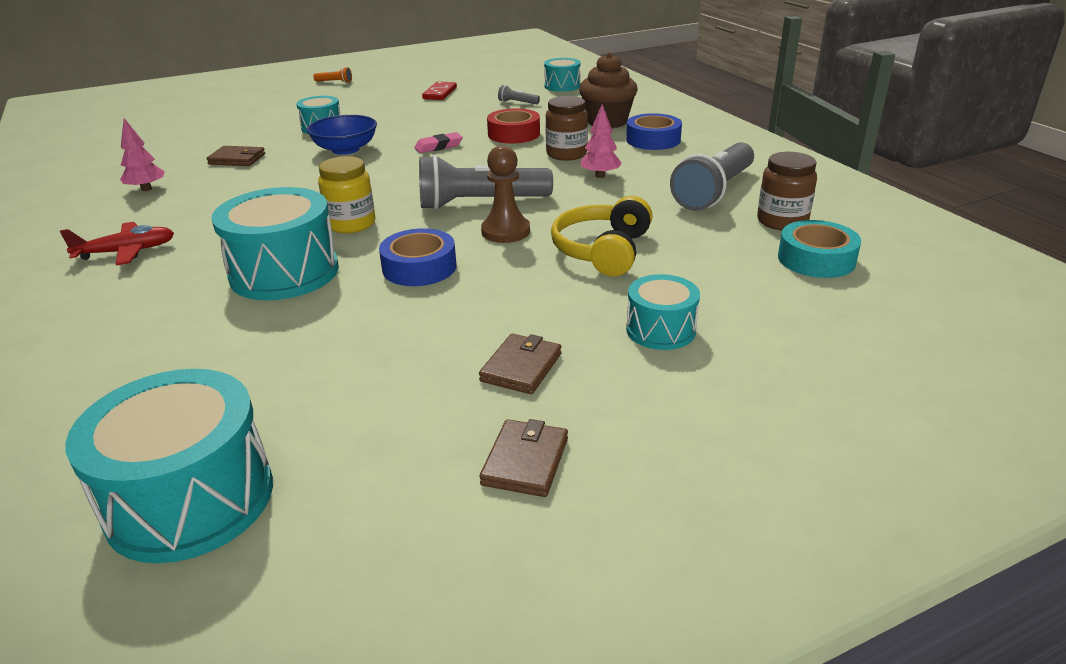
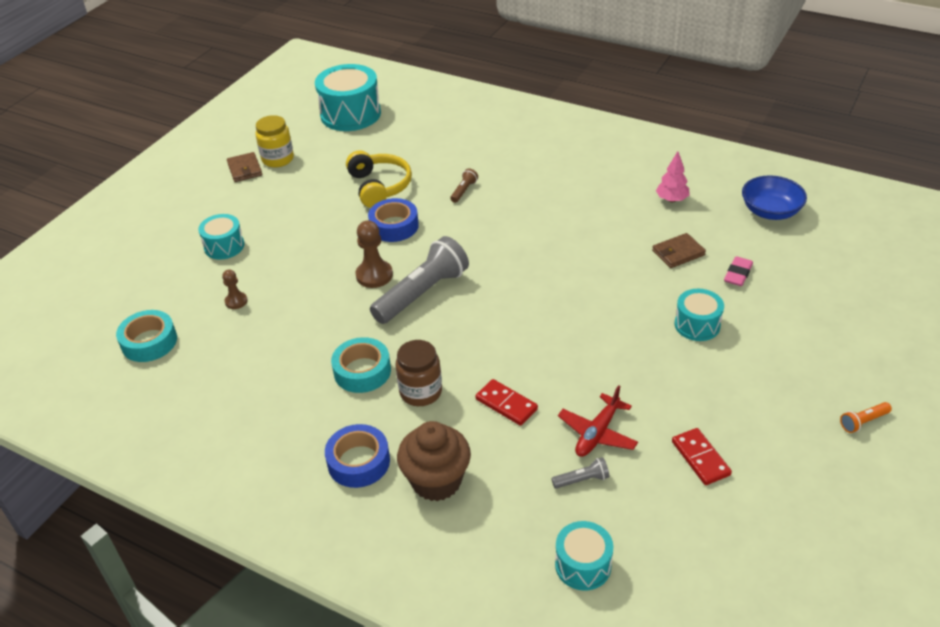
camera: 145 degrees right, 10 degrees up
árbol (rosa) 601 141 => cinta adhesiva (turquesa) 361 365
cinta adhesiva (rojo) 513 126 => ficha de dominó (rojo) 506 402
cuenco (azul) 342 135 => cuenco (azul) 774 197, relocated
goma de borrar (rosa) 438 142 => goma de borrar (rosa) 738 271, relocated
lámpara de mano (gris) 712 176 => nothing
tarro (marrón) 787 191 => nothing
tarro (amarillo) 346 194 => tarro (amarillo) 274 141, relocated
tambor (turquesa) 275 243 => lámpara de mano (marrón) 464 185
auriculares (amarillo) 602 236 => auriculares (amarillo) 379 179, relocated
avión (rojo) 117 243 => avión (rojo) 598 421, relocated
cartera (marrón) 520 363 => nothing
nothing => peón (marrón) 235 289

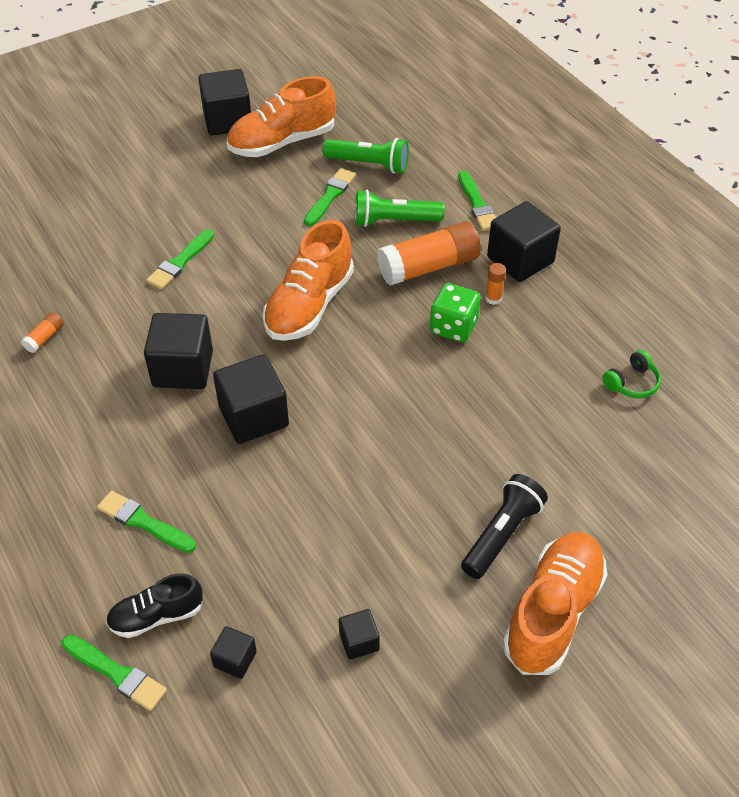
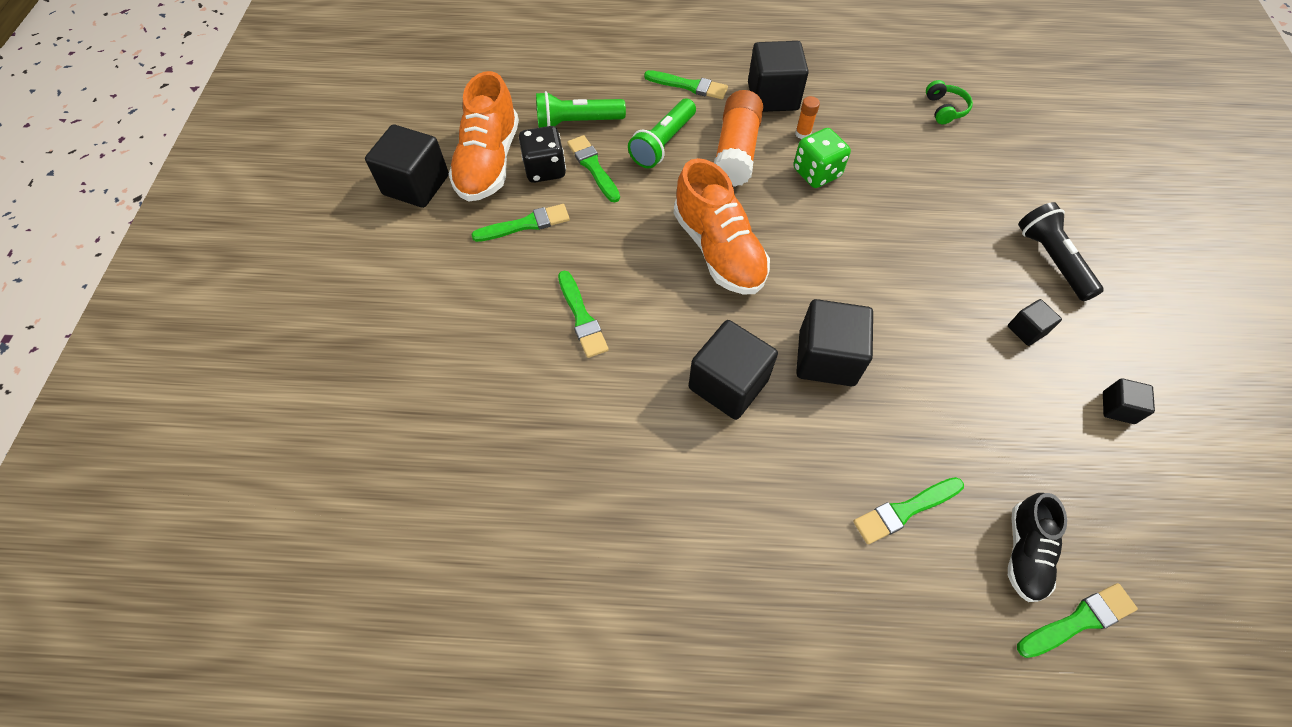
camera: 55 degrees left, 10 degrees up
lámpara de mano (verde) 366 156 => lámpara de mano (verde) 581 109, 150 degrees counterclockwise
barra de pegamento (naranja) 42 332 => nothing
zapato (naranja) 555 603 => nothing
cubo (negro) 233 652 => cubo (negro) 1035 322, relocated
nothing => dado (negro) 542 154
nothing => pincel (verde) 520 223

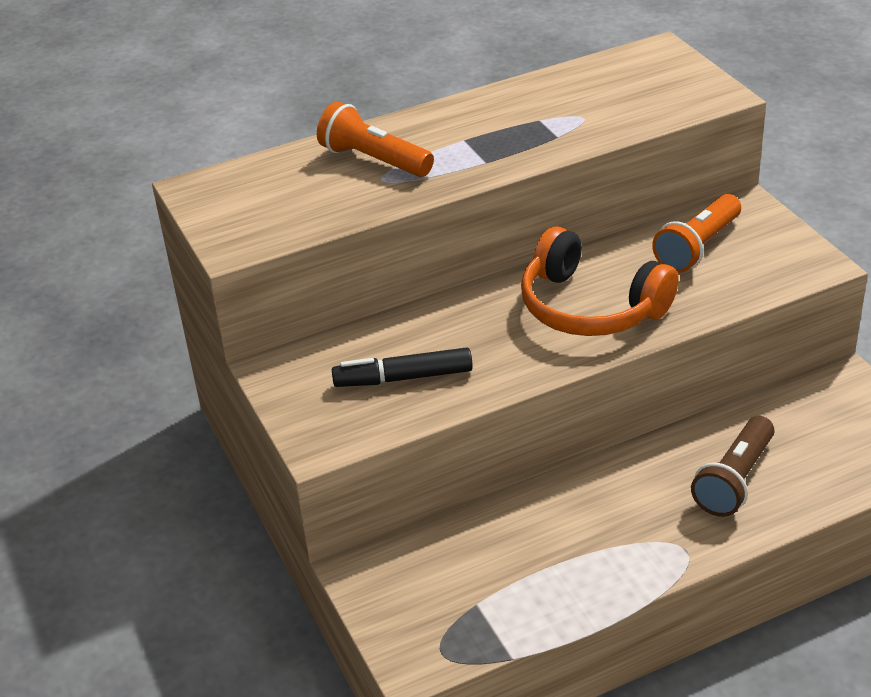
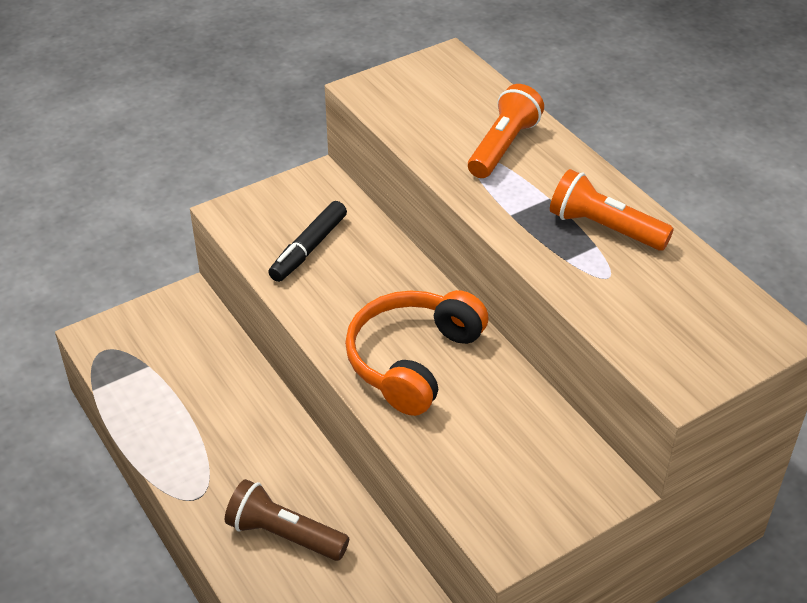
camera: 80 degrees right, 5 degrees up
lámpara de mano (naranja) 696 233 => lámpara de mano (naranja) 612 210, relocated
rotulador (negro) 402 367 => rotulador (negro) 307 241, 135 degrees counterclockwise

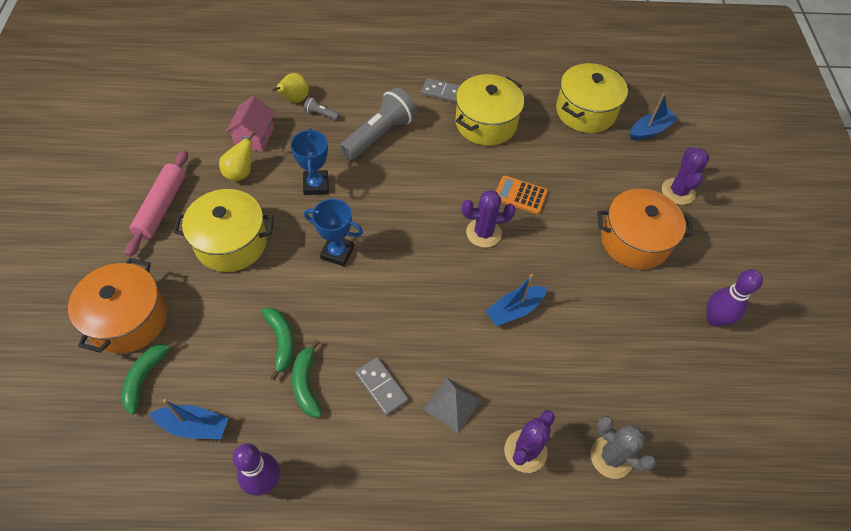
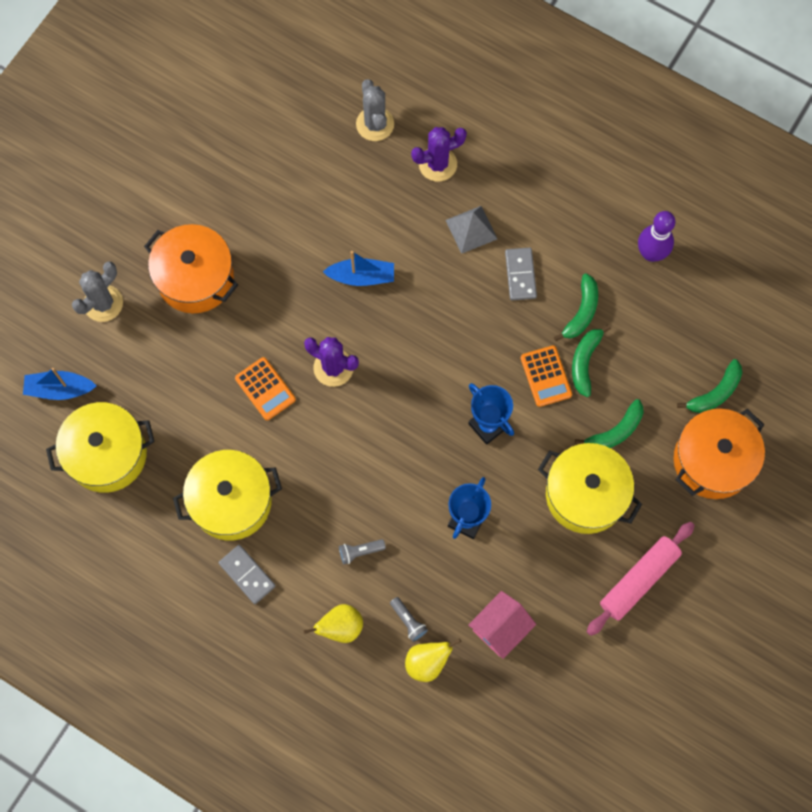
camera: 145 degrees left, 15 degrees up
lámpara de mano (gris) 378 123 => lámpara de mano (gris) 362 551, x0.43
pera (amarillo) 238 156 => pera (amarillo) 333 623, relocated
cactus (morado) 685 176 => cactus (gris) 97 292
bolo (morado) 735 298 => nothing
barco (azul) 189 419 => nothing
nothing => calculadora (naranja) 546 376
nothing => plátano (verde) 609 423

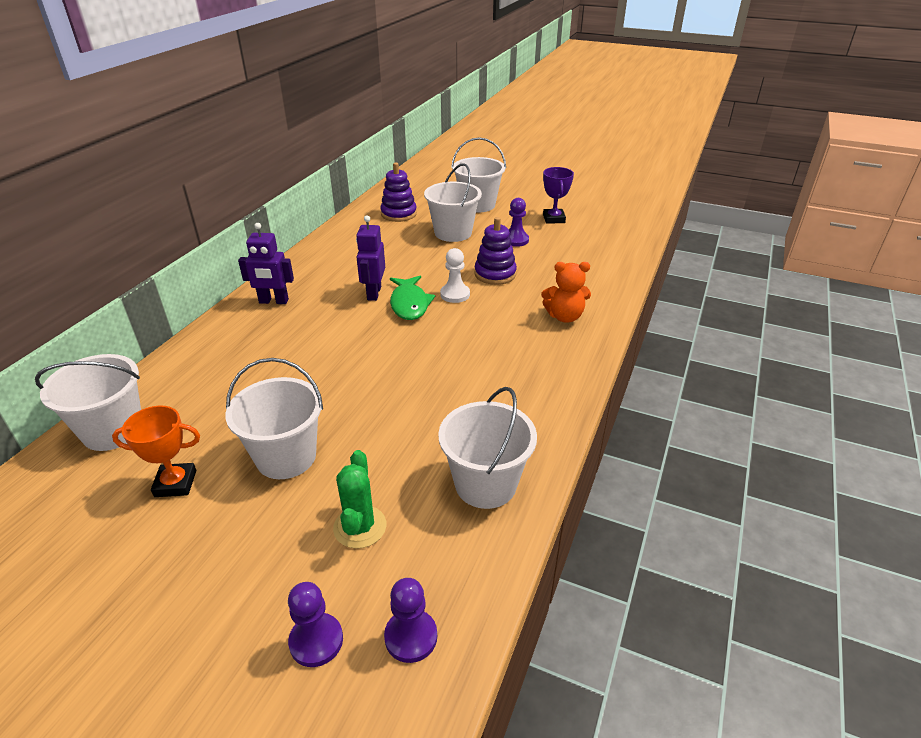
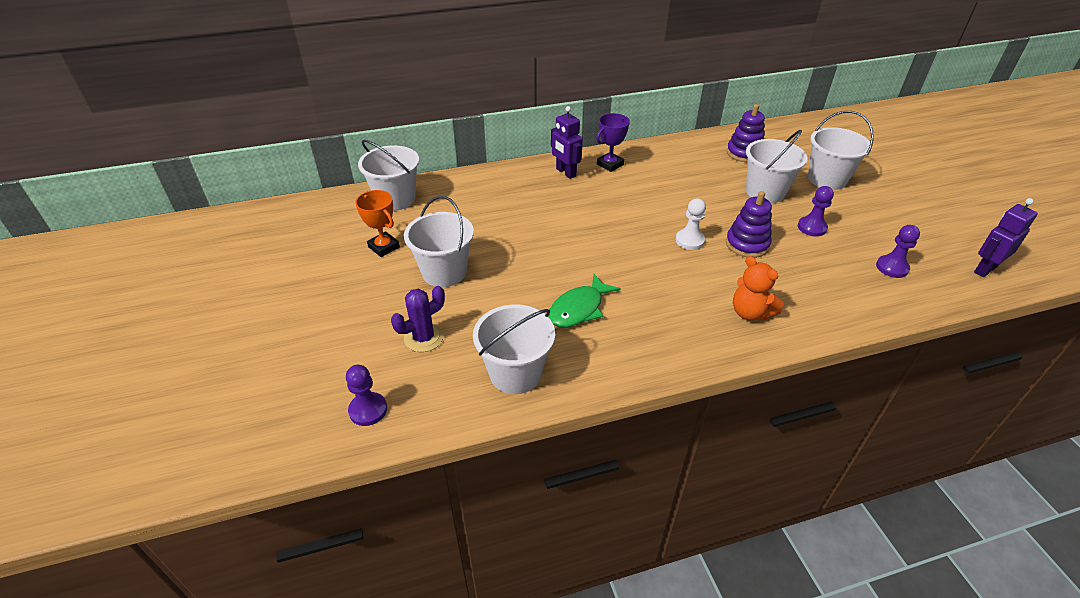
camera: 50 degrees right, 5 degrees up
trofeo (morado) 558 195 => trofeo (morado) 613 142, relocated
robot (morado) 370 258 => robot (morado) 1006 237, relocated
pez (verde) 412 297 => pez (verde) 584 300, relocated
cactus (verde) 359 499 => cactus (morado) 418 319
peón (morado) 315 624 => peón (morado) 898 251, relocated

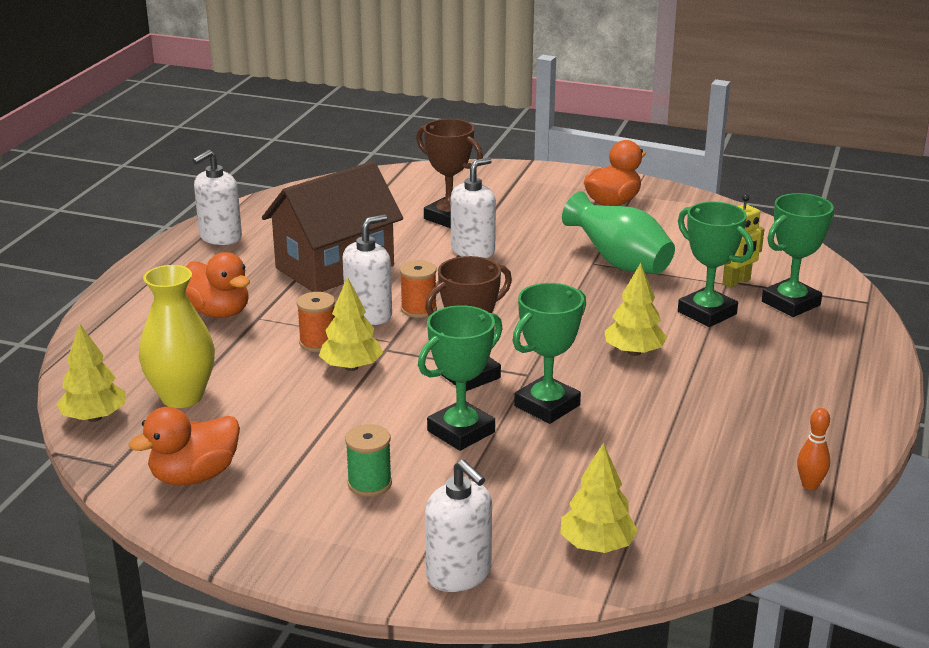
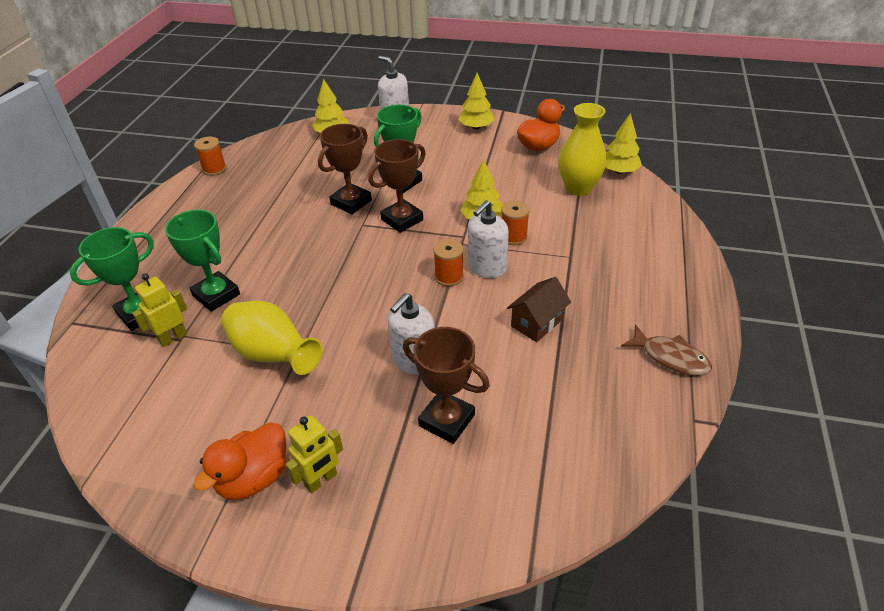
camera: 175 degrees right, 15 degrees up
dispensador de jabón (blanco) 217 197 => pez (marrón) 666 350
casa (marrón) 332 226 => casa (marrón) 539 309, x0.50
florero (verde) 618 232 => florero (amarillo) 271 338
pato (naranja) 218 285 => nothing
árbol (amarillo) 636 309 => árbol (amarillo) 476 101, relocated
trofeo (verde) 549 353 => trofeo (marrón) 345 169
bolo (naranja) 813 449 => carrete (naranja) 210 156
carrete (verde) 368 460 => nothing
nothing => robot (amarillo) 314 454

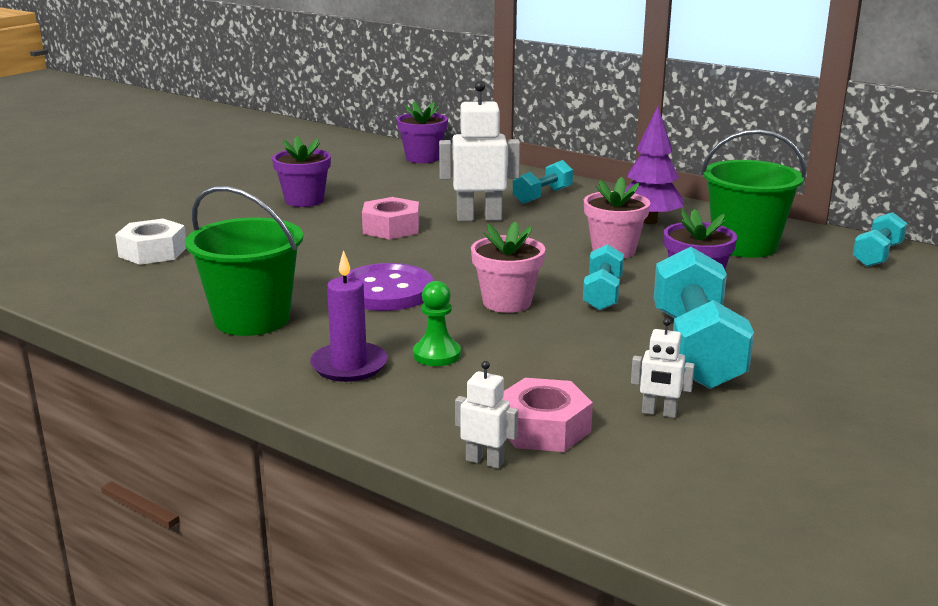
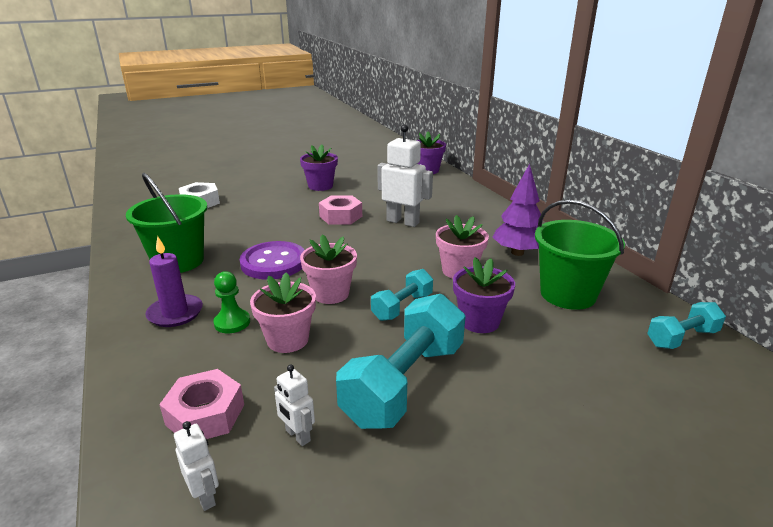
camera: 30 degrees right, 5 degrees up
mancuerna (turquesa) 543 182 => nothing
robot (blanco) 486 415 => robot (blanco) 196 466, relocated
nothing => maceta (rosa) 283 313

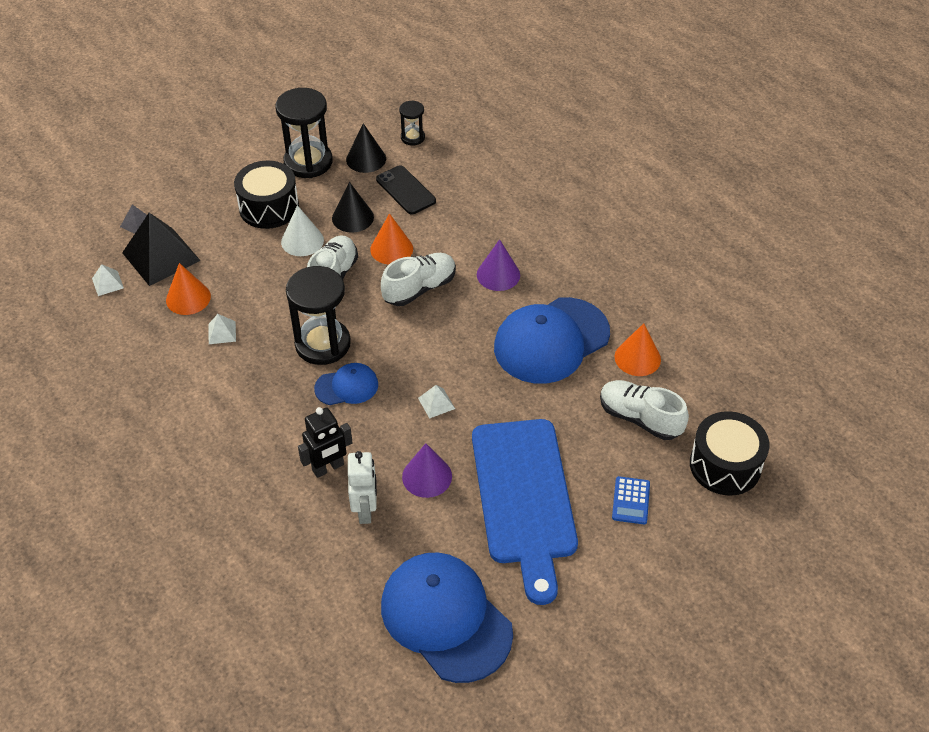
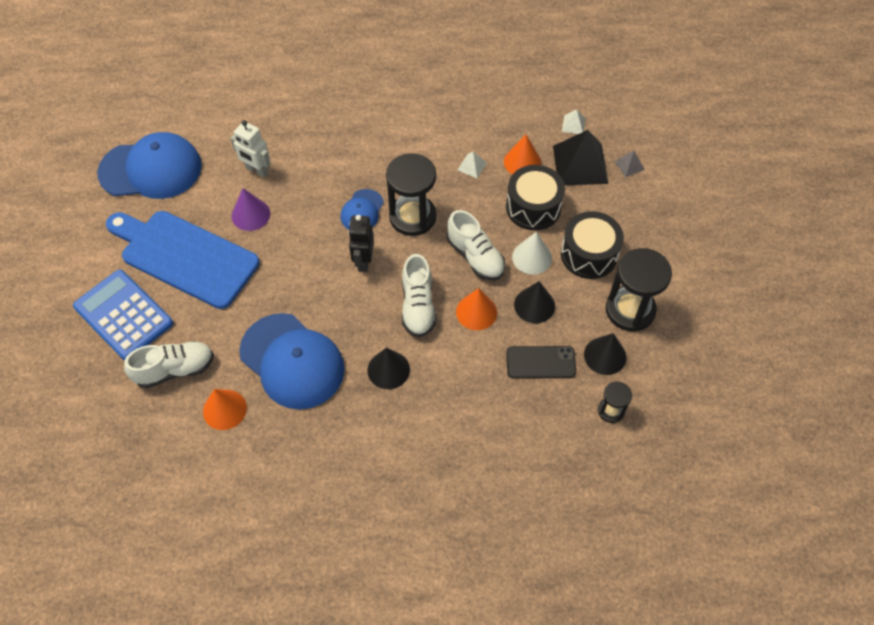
camera: 125 degrees right, 10 degrees up
cono (morado) 498 265 => cono (negro) 388 368
gorra (azul) 552 340 => gorra (azul) 292 361, 135 degrees clockwise
pirámide (blanco) 436 402 => nothing
robot (negro) 325 442 => robot (negro) 361 243, relocated
tambor (negro) 729 453 => tambor (negro) 535 197, relocated
calculadora (azul) 631 500 => calculadora (azul) 123 315, x2.15

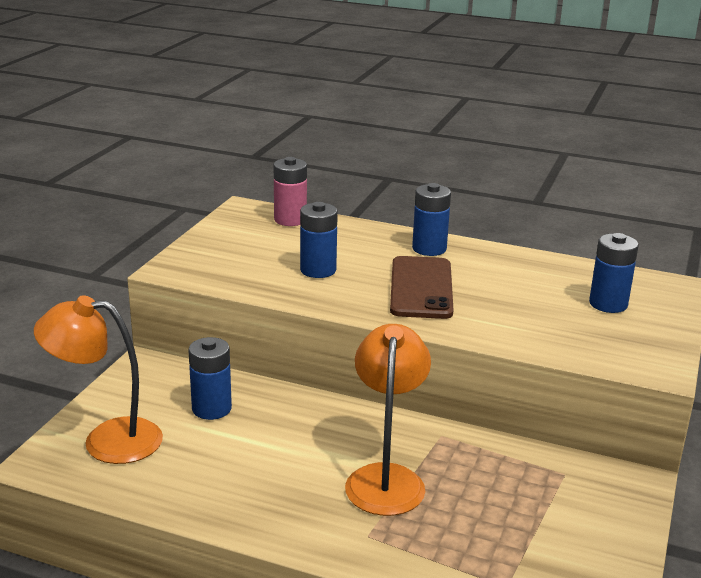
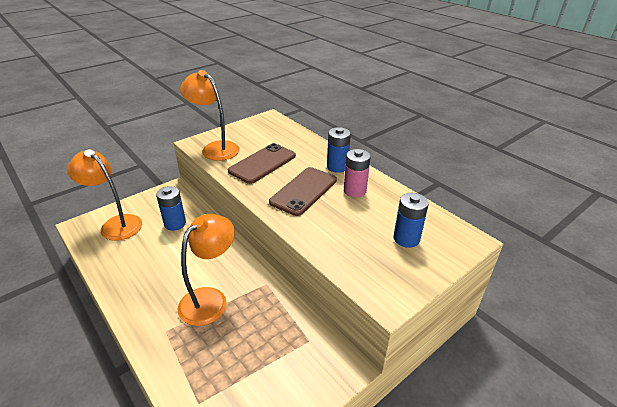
camera: 30 degrees right, 10 degrees up
pila (rosa) 290 191 => pila (rosa) 357 173, relocated
pila (azul) 319 240 => móvil (marrón) 262 163
nothing => lámpara (naranja) 210 115

